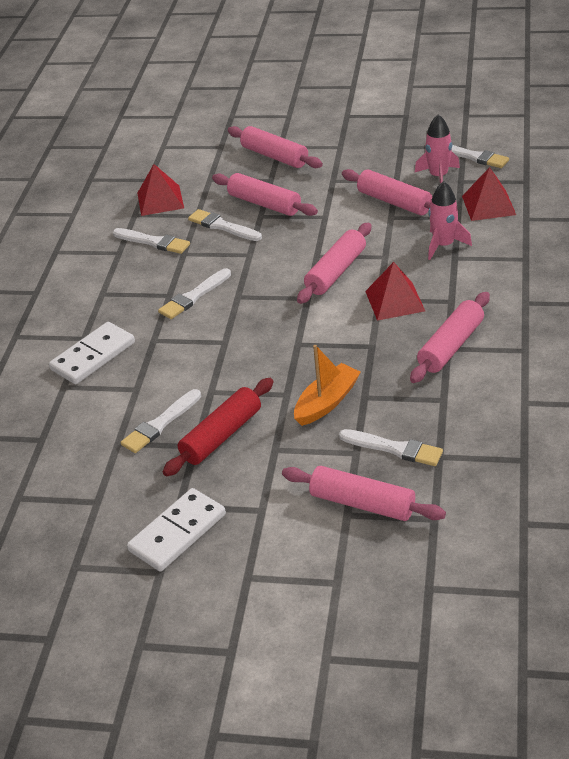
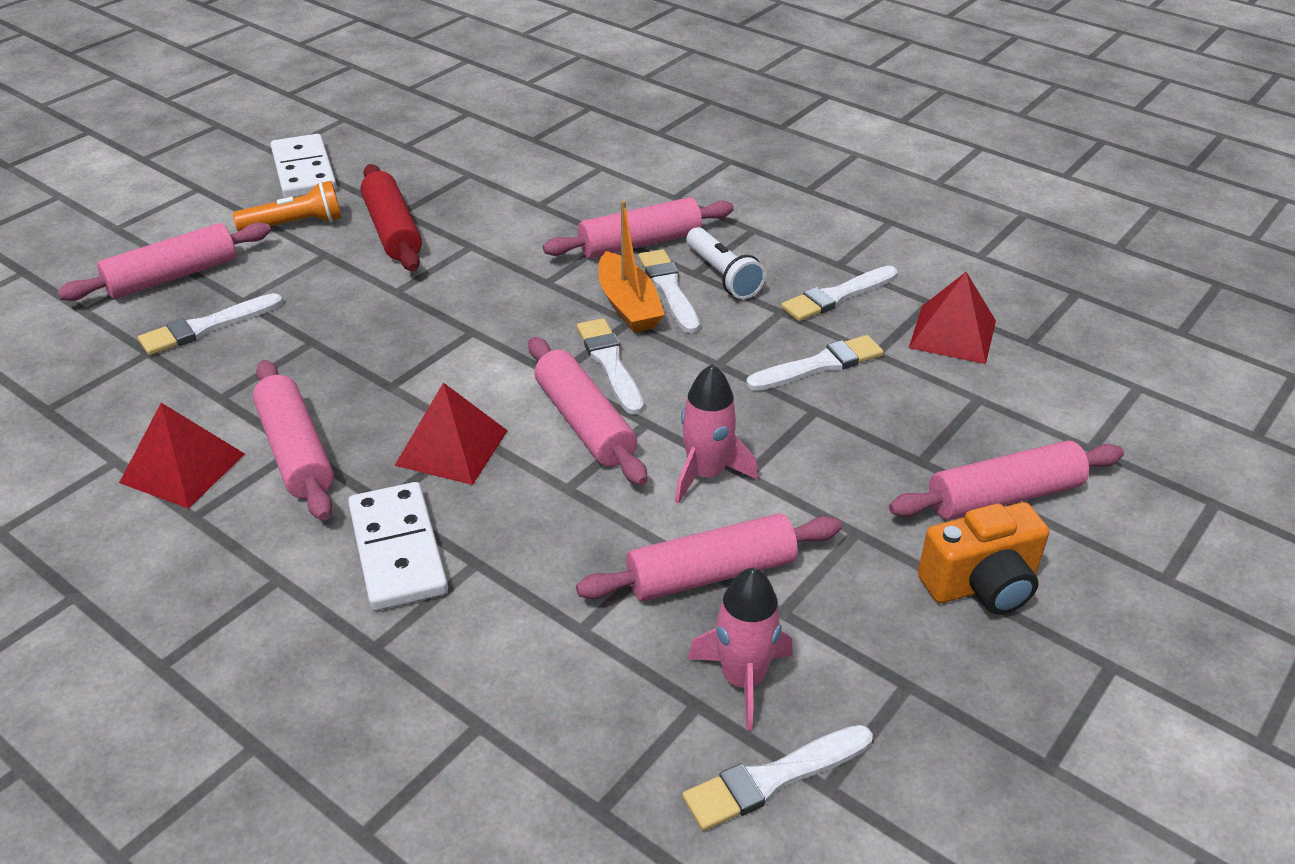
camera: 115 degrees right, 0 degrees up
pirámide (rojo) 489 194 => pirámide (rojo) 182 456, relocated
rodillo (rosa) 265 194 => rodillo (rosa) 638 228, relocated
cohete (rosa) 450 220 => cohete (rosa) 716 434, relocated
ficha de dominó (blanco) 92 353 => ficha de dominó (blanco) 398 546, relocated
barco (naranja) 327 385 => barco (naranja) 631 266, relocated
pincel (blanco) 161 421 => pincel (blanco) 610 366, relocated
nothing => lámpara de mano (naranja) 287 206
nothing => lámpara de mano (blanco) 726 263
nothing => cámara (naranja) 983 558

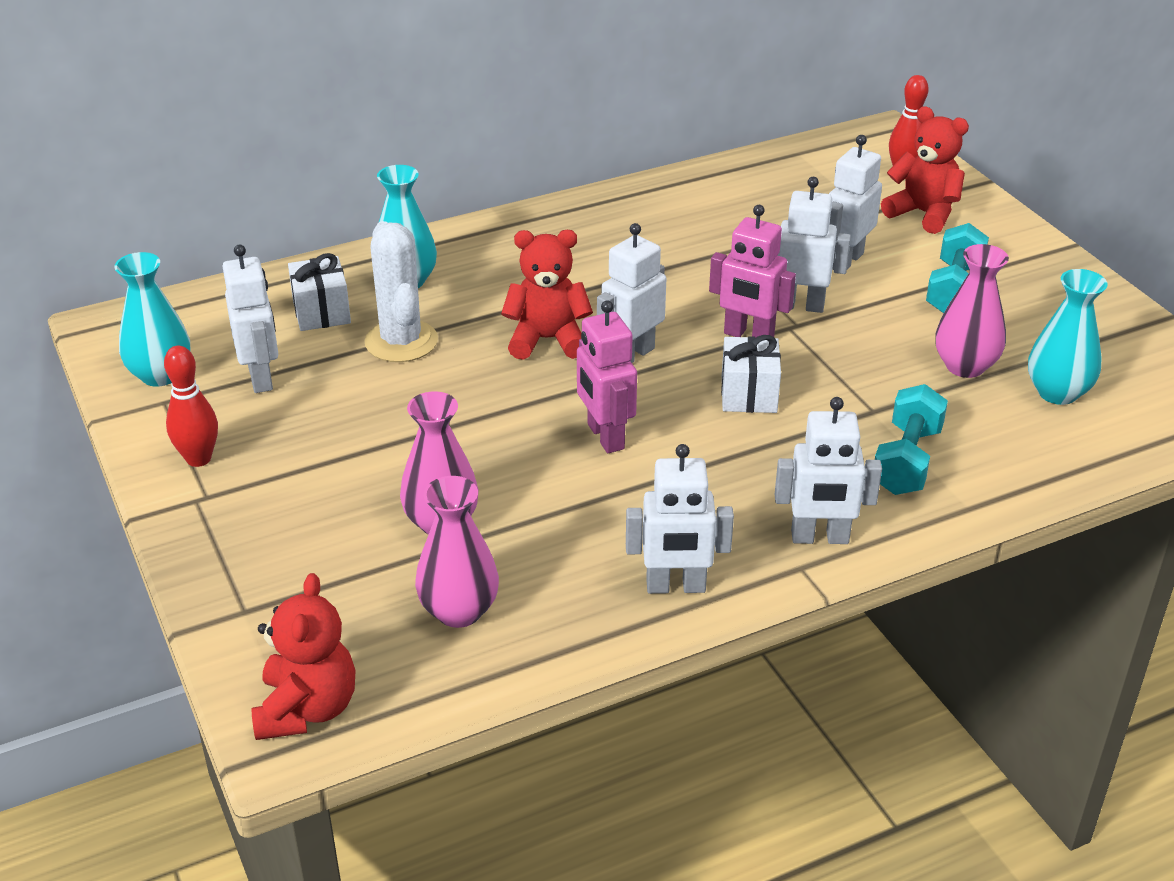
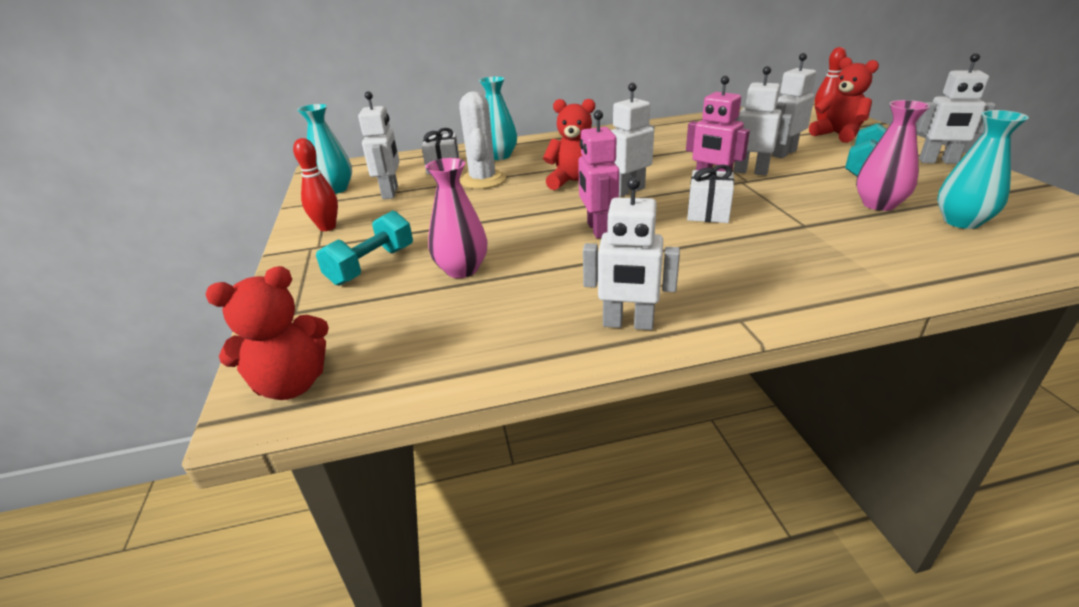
camera: 15 degrees right, 5 degrees down
mancuerna (turquesa) 911 439 => mancuerna (turquesa) 364 248, relocated
robot (blanco) 828 470 => robot (blanco) 956 108, relocated
florero (rosa) 457 552 => nothing
osito (rojo) 303 656 => osito (rojo) 267 333, 45 degrees clockwise

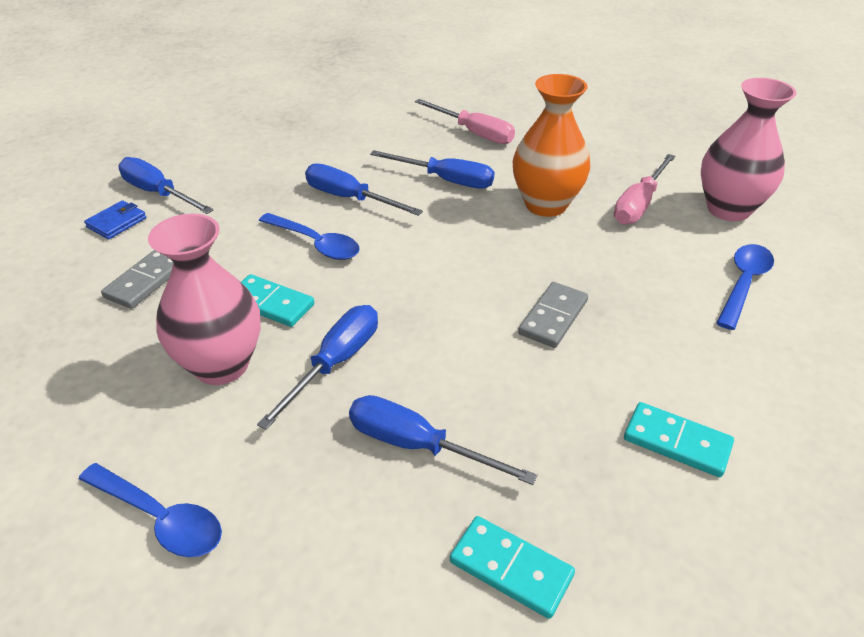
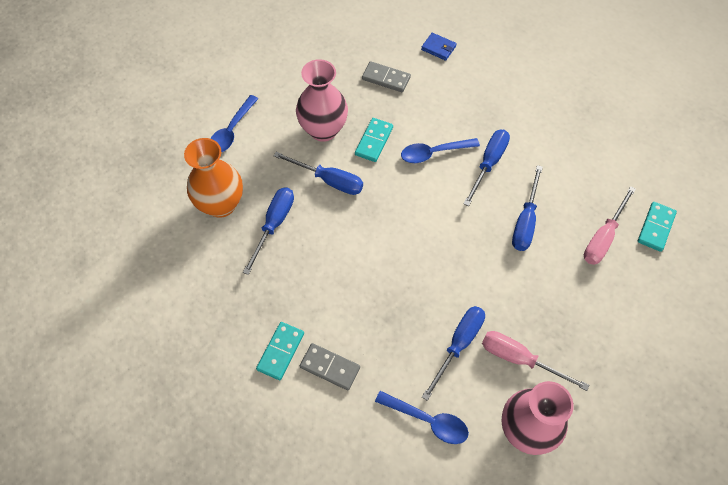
camera: 85 degrees right, 20 degrees up
florero (naranja) 551 145 => florero (naranja) 213 178, relocated
destornillador (azul) 165 185 => destornillador (azul) 453 353, relocated
cuchara (azul) 309 236 => cuchara (azul) 440 150, 45 degrees clockwise
ficha de dominó (gris) 553 315 => ficha de dominó (gris) 330 366, relocated
ficha de dominó (turquesa) 512 567 => ficha de dominó (turquesa) 657 227, relocated

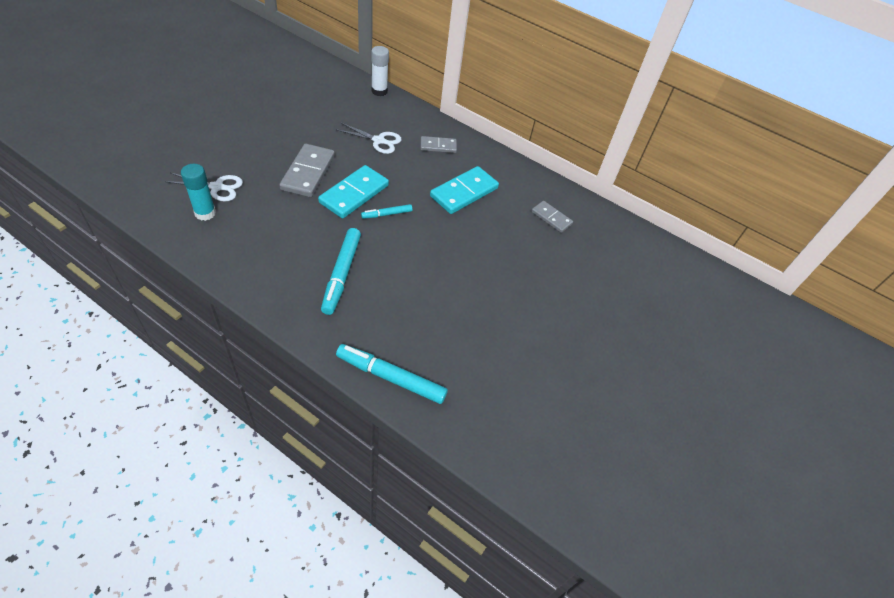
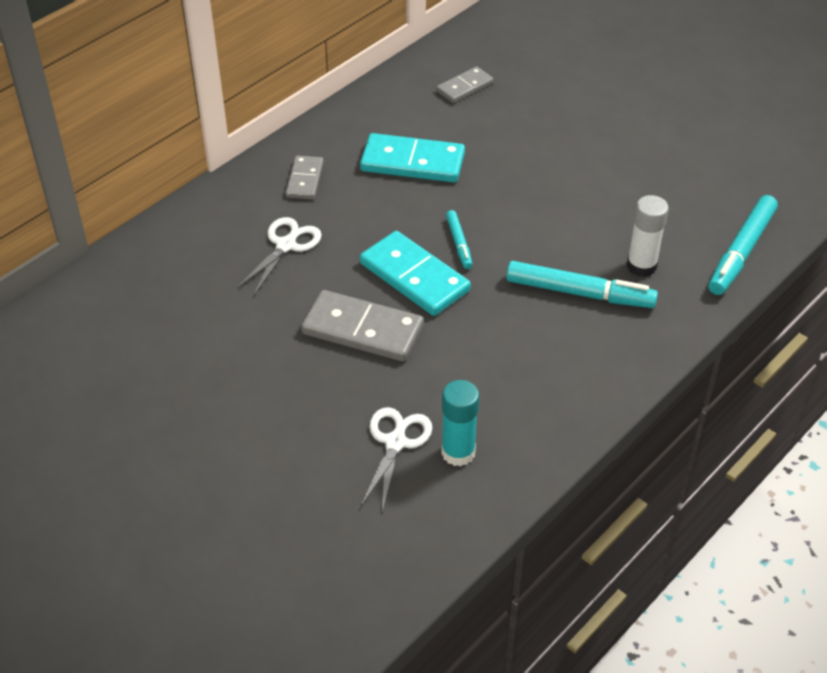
camera: 75 degrees left, 5 degrees down
barra de pegamento (blanco) 380 71 => barra de pegamento (blanco) 648 236, relocated
ficha de dominó (turquesa) 464 190 => ficha de dominó (turquesa) 412 157, 45 degrees counterclockwise

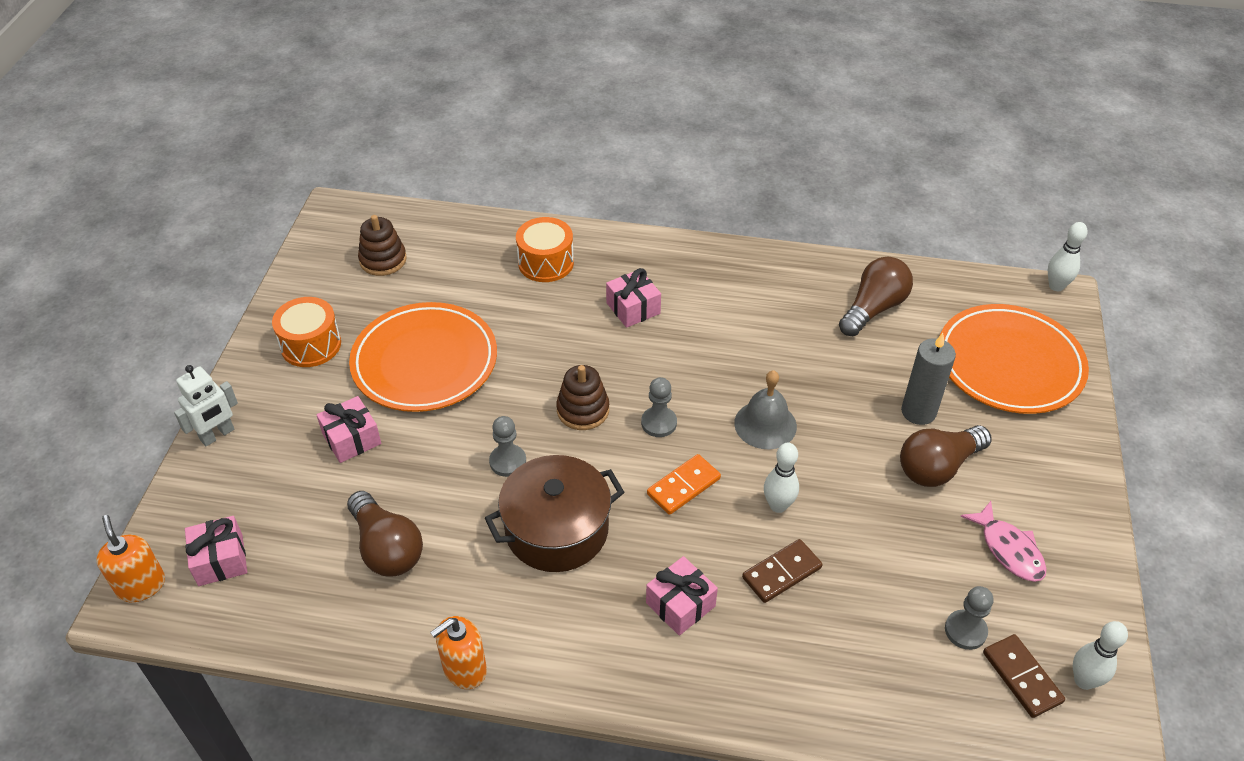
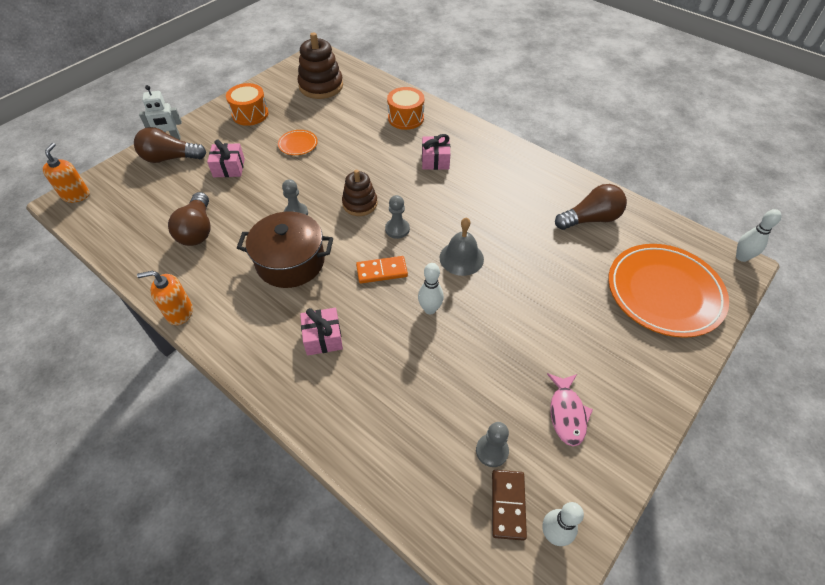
camera: 30 degrees right, 5 degrees up
juguete apilable (marrón) 382 245 => juguete apilable (marrón) 320 65, x1.54
plato (naranja) 423 357 => plato (naranja) 298 142, x0.43
vela (gris) 928 379 => nothing
bombilla (marrón) 946 456 => bombilla (marrón) 170 145, relocated
regalo (rosa) 216 551 => nothing
ficha de dominó (marrón) 782 571 => nothing

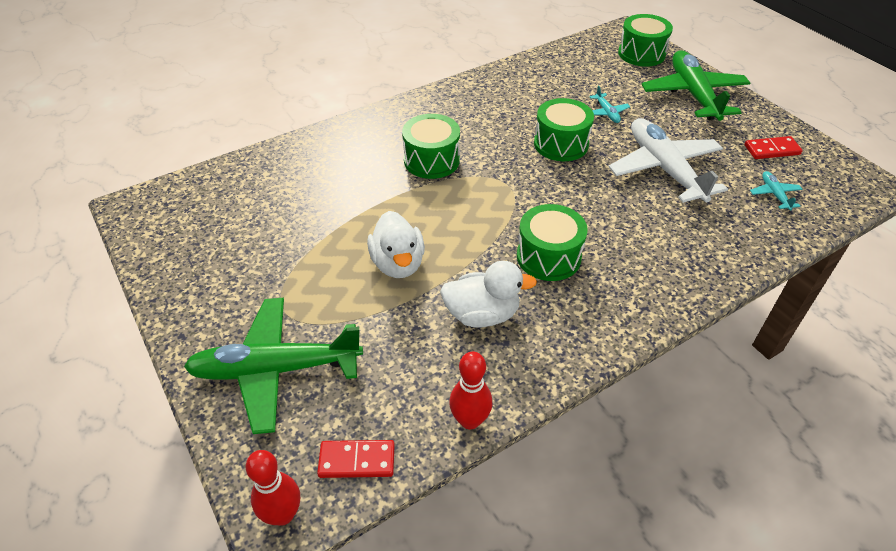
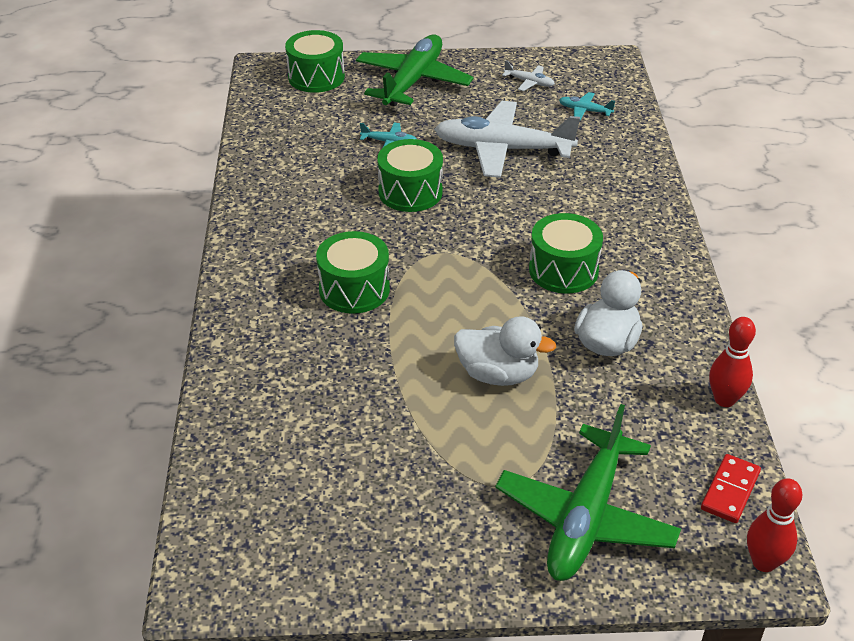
camera: 60 degrees left, 5 degrees down
avión (verde) 695 85 => avión (verde) 415 70, 90 degrees clockwise
ficha de dominó (rojo) 774 147 => avión (blanco) 528 75

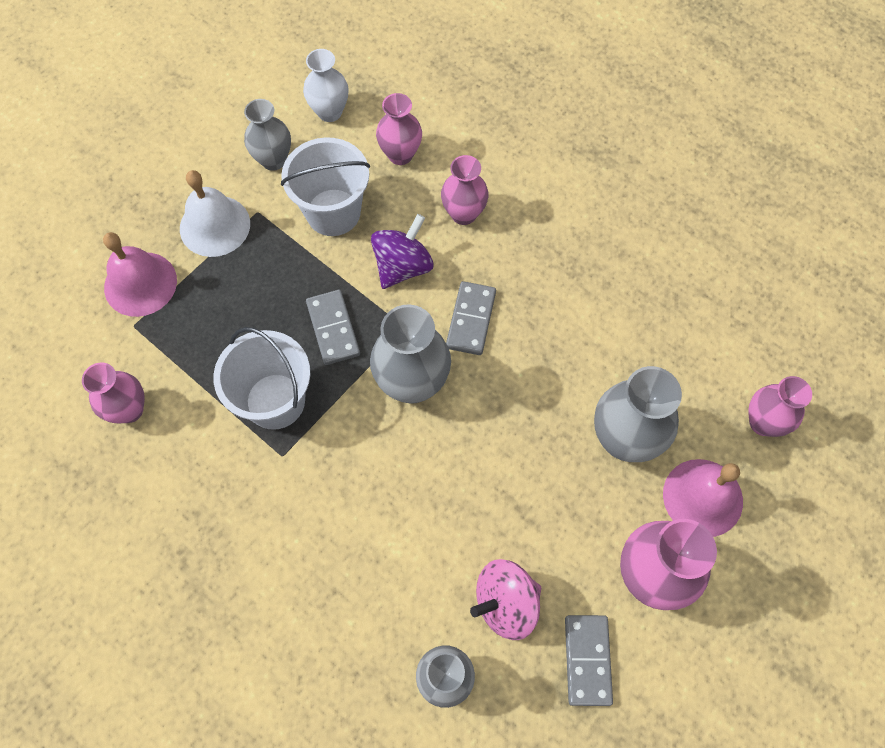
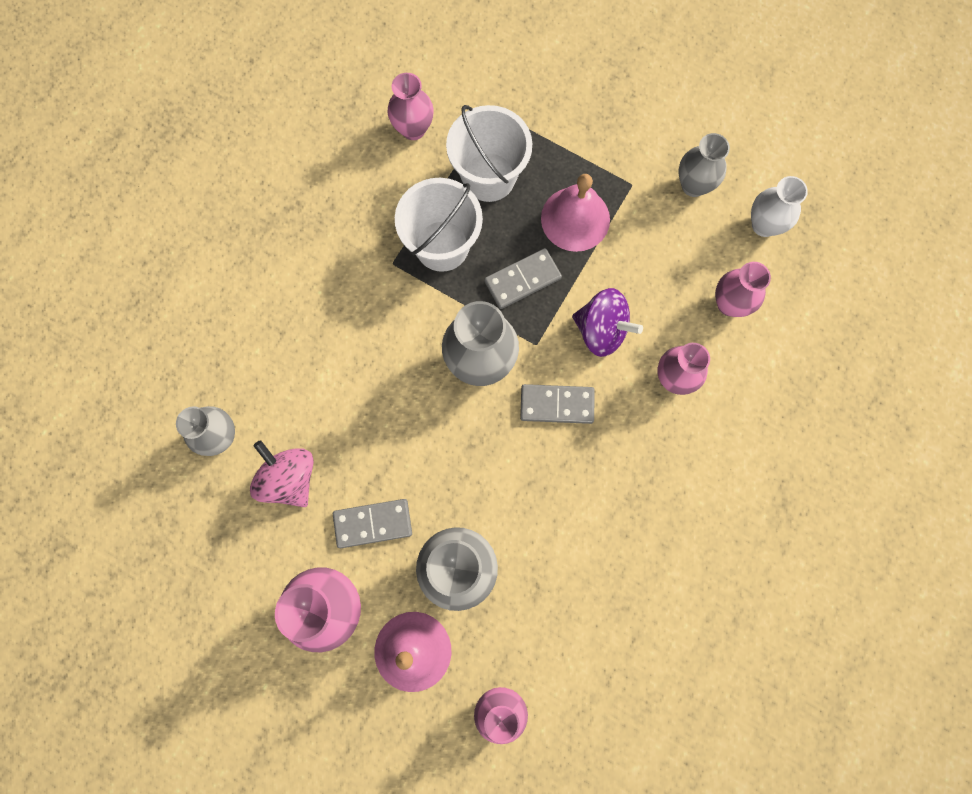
camera: 80 degrees right, 10 degrees up
balde (blanco) 325 186 => balde (blanco) 489 153, relocated
campana (blanco) 215 213 => nothing
campana (rosa) 140 274 => campana (rosa) 575 213, relocated
ficha de dominó (gris) 589 660 => ficha de dominó (gris) 372 523, relocated

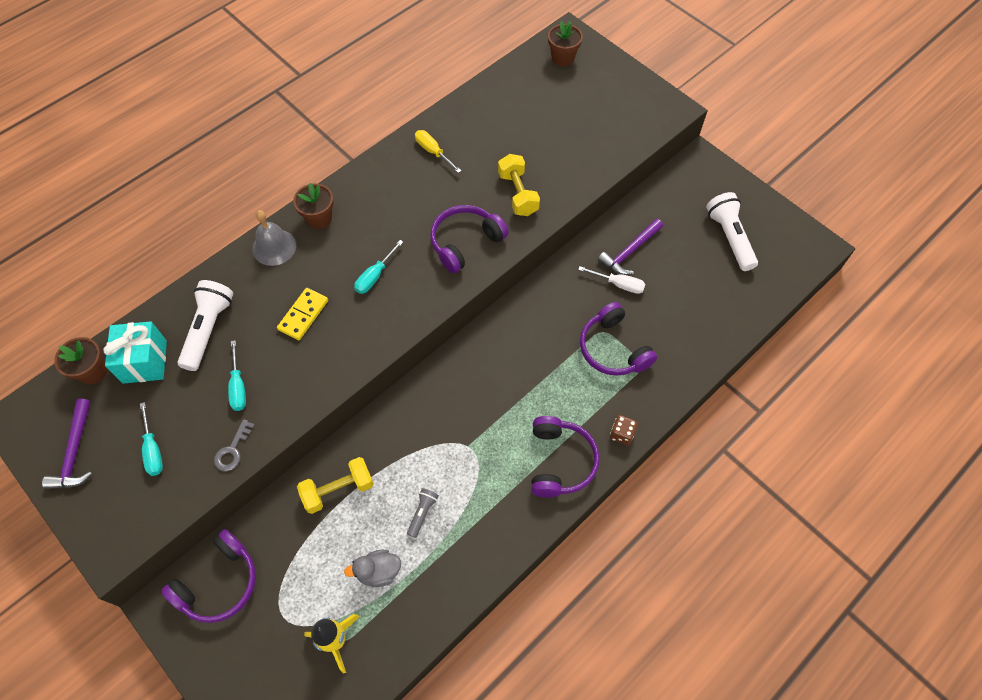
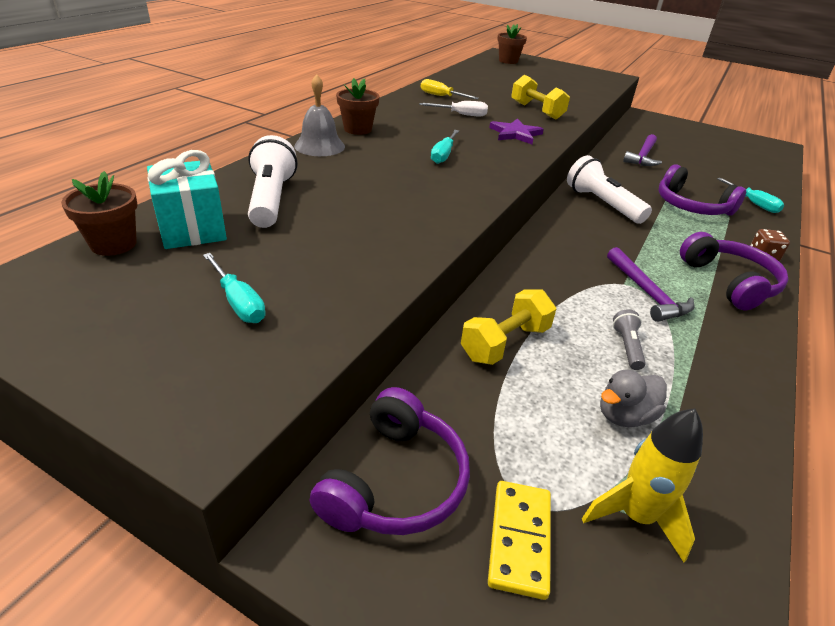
camera: 20 degrees left, 25 degrees down
lámpara de mano (blanco) 732 231 => lámpara de mano (blanco) 609 189, relocated
auriculares (morado) 470 239 => estrella (morado) 516 131
destornillador (blanco) 611 280 => destornillador (blanco) 453 109, relocated
ficha de dominó (amarillo) 302 314 => ficha de dominó (amarillo) 519 540, relocated
destornillador (turquesa) 237 375 => destornillador (turquesa) 750 195, relocated
martillo (morado) 67 444 => martillo (morado) 650 284, relocated
llave (gris) 234 445 => nothing

